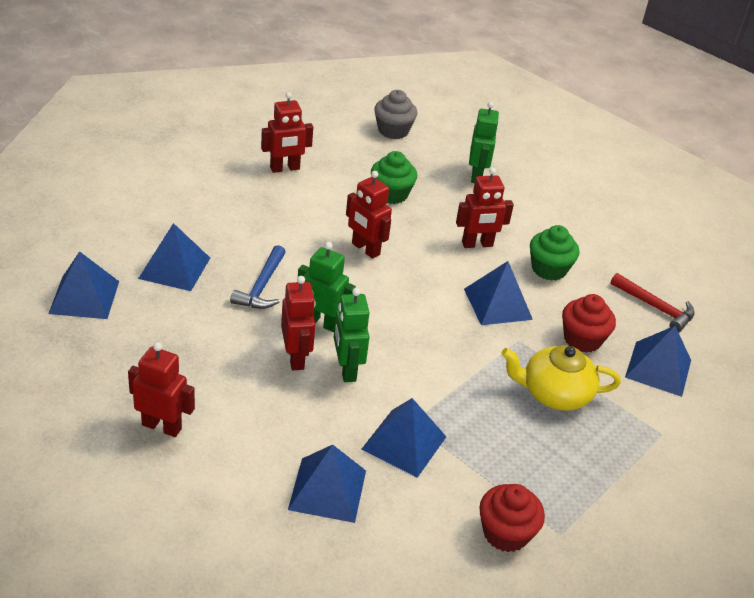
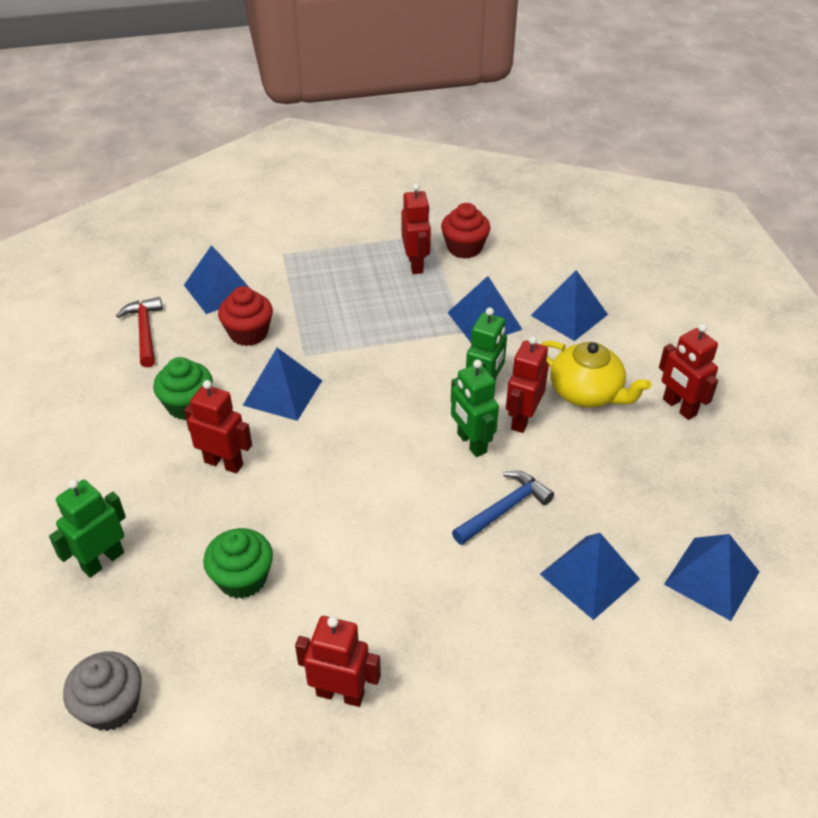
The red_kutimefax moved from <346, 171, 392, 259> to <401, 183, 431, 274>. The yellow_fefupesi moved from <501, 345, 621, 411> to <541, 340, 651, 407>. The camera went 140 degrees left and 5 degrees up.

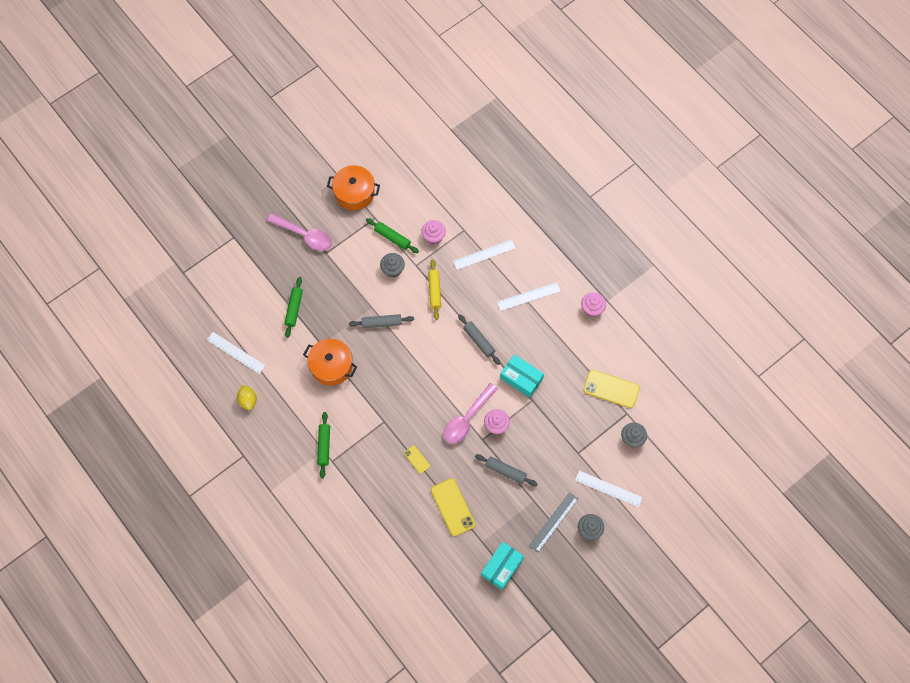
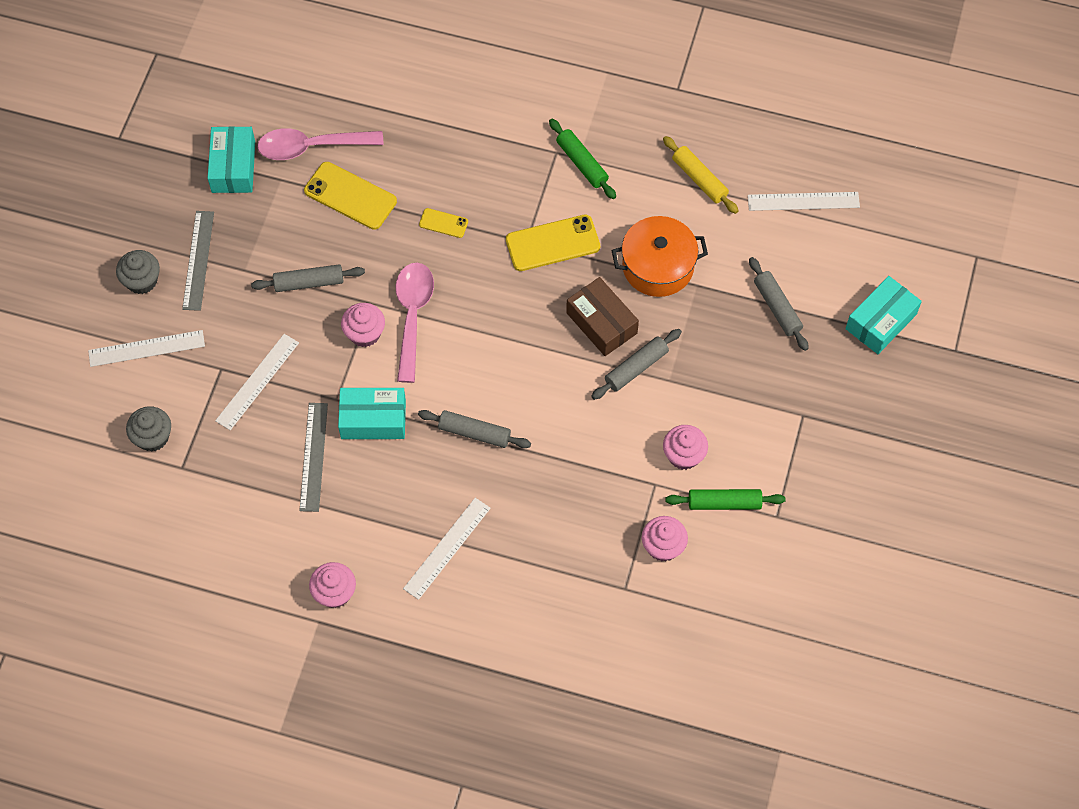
The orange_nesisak at <327, 165, 380, 210> disappeared. The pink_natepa moved from <267, 214, 332, 251> to <257, 128, 384, 160>. The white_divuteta moved from <453, 240, 515, 270> to <215, 334, 299, 430>. The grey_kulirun at <380, 253, 405, 277> became the pink_kulirun at <663, 425, 708, 470>. The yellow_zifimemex moved from <428, 259, 441, 320> to <663, 136, 739, 214>. The green_zifimemex at <284, 277, 303, 338> became the grey_zifimemex at <749, 257, 809, 351>. The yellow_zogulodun moved from <583, 370, 640, 408> to <506, 215, 600, 271>. The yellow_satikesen at <237, 385, 257, 411> disappeared. The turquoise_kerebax at <846, 276, 922, 354> appeared. The brown_kerebax at <566, 277, 639, 356> appeared. The grey_divuteta at <299, 403, 328, 512> appeared. The camera went 145 degrees right and 5 degrees down.

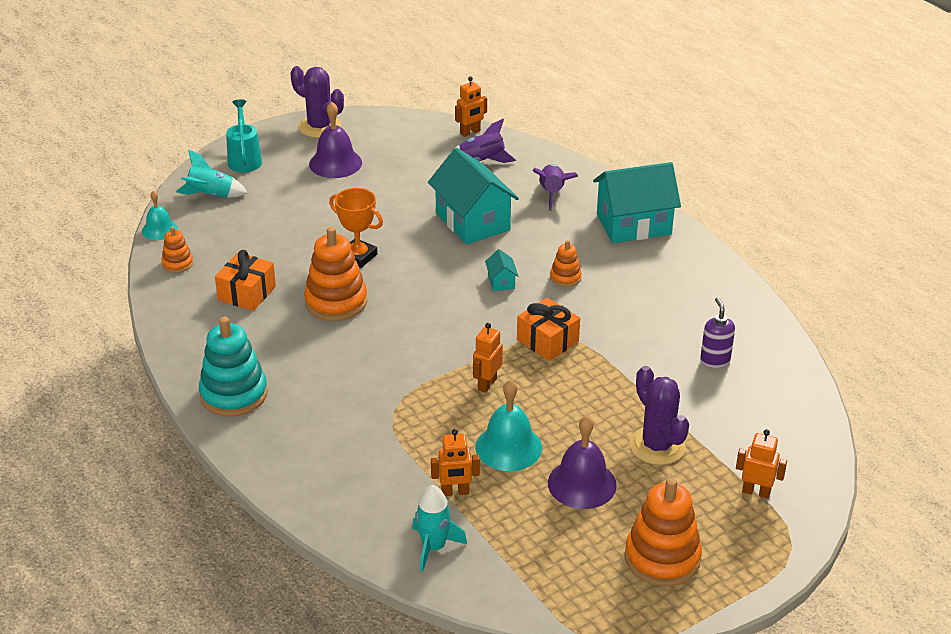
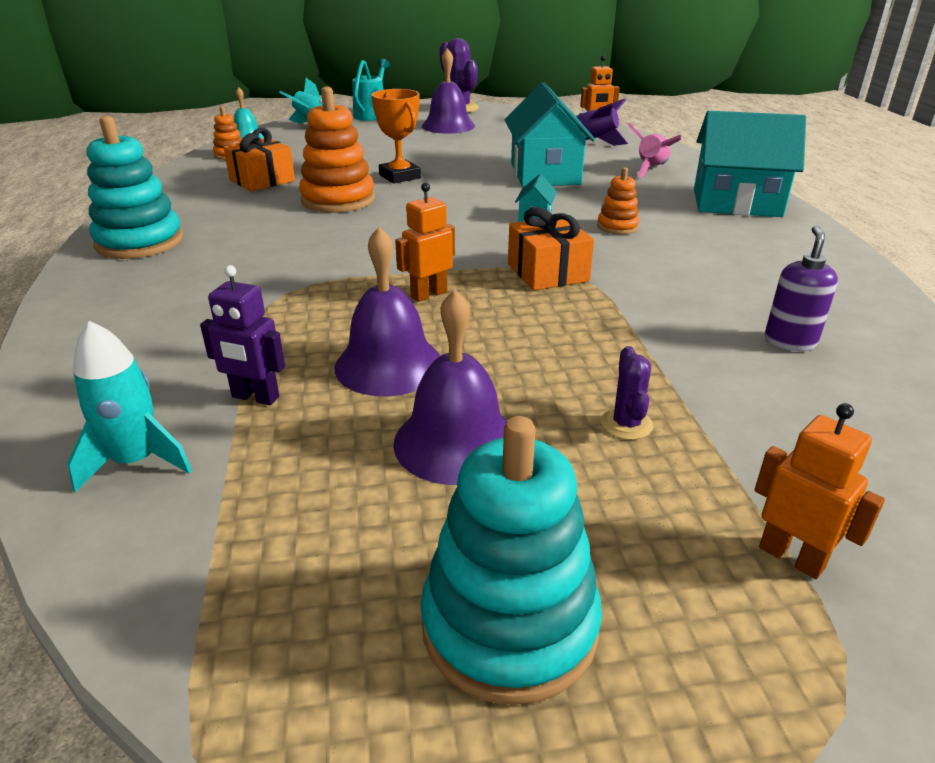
The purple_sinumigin at <533, 164, 578, 211> became the pink_sinumigin at <627, 122, 681, 177>. The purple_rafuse at <629, 366, 689, 465> changed to 0.50 times the size. The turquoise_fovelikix at <475, 380, 542, 471> became the purple_fovelikix at <334, 227, 440, 396>. The orange_kutimefax at <431, 429, 480, 496> became the purple_kutimefax at <200, 265, 285, 405>. The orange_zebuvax at <625, 478, 702, 586> became the turquoise_zebuvax at <421, 416, 602, 705>. The camera went 25 degrees right and 5 degrees down.

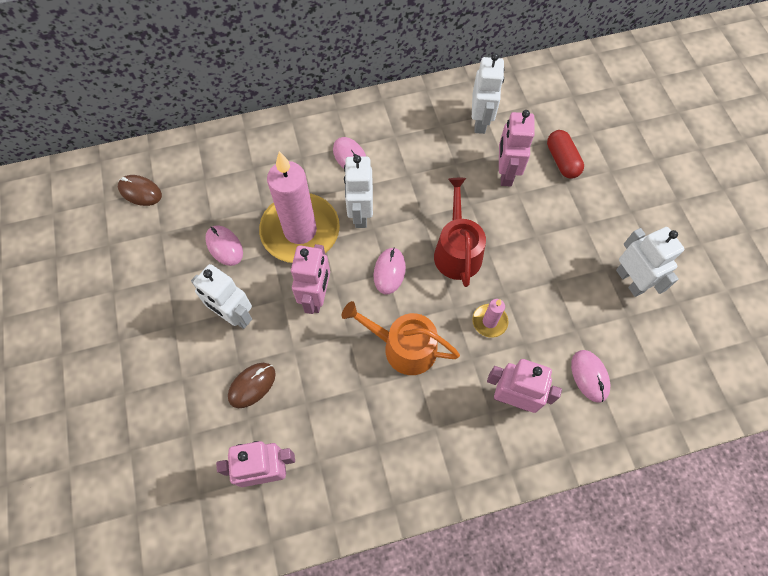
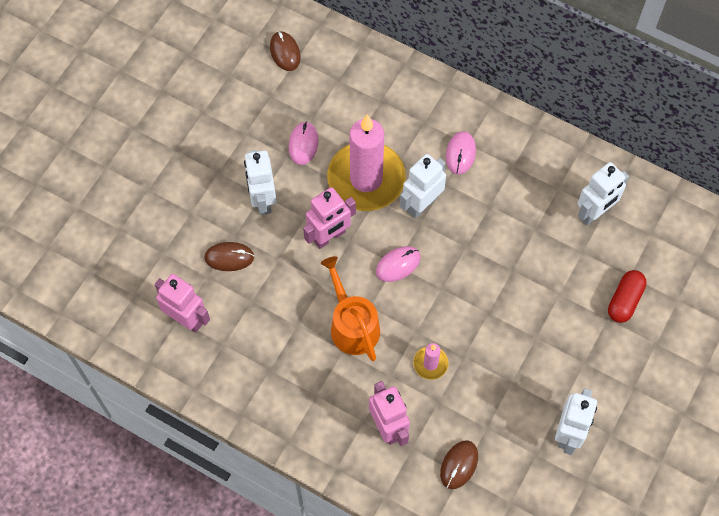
The pink_kutimefax at <499, 110, 535, 187> disappeared. The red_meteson at <434, 178, 486, 287> disappeared. The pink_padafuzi at <571, 350, 610, 403> became the brown_padafuzi at <440, 440, 478, 489>. The camera went 45 degrees right and 0 degrees up.

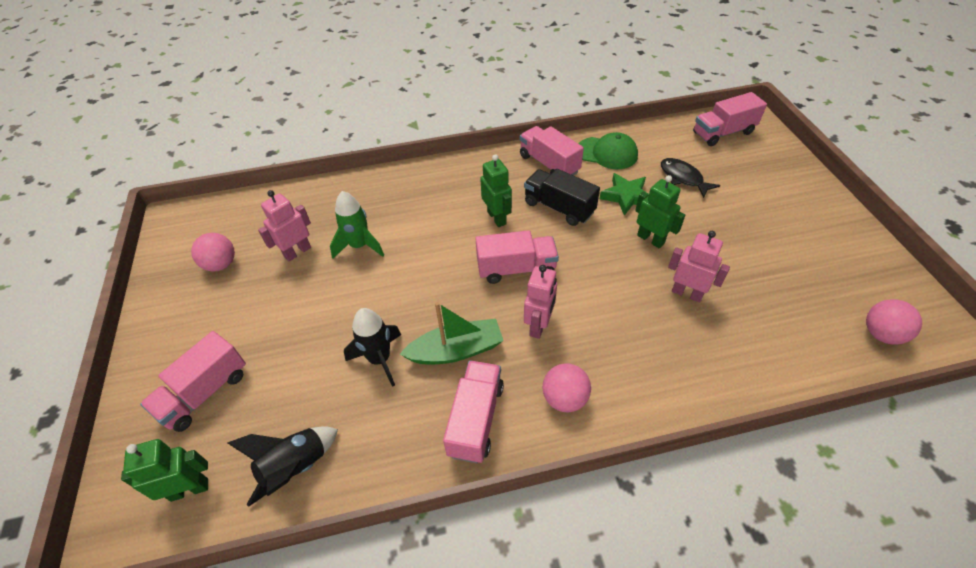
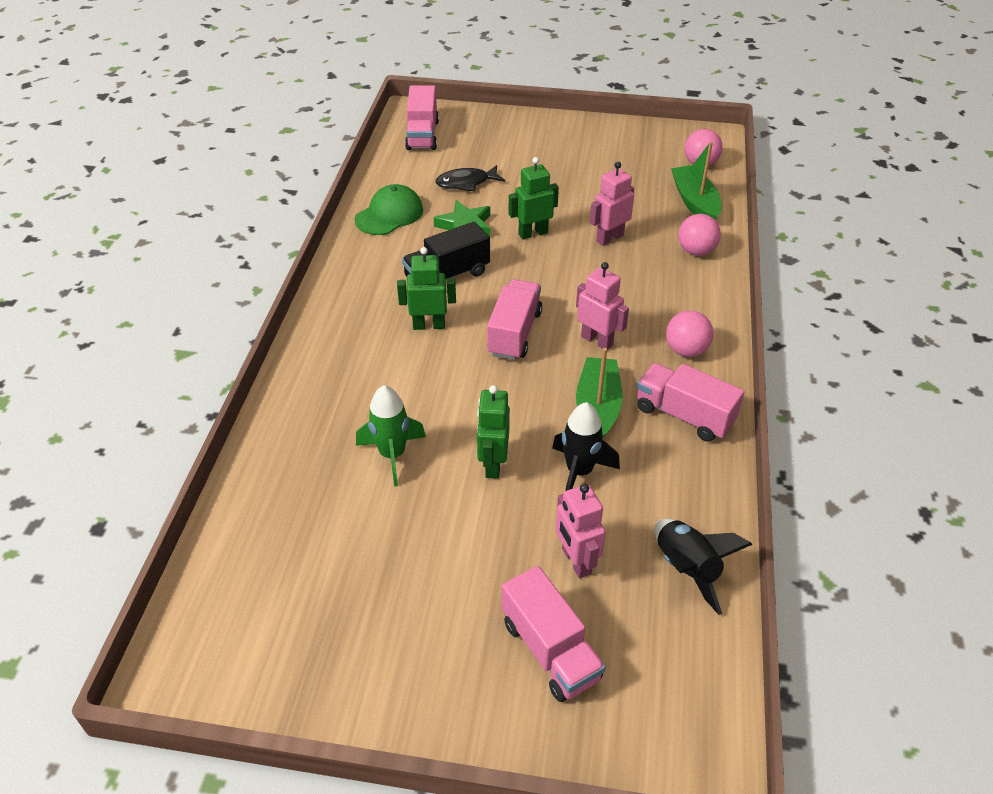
The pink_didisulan at <520, 126, 584, 175> disappeared. The pink_kutimefax moved from <258, 190, 311, 262> to <556, 483, 606, 578>. The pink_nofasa moved from <191, 233, 235, 272> to <678, 214, 721, 256>. The green_kutimefax moved from <121, 439, 208, 502> to <477, 385, 510, 479>. The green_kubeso at <671, 141, 722, 220> appeared. The camera went 70 degrees left and 5 degrees down.

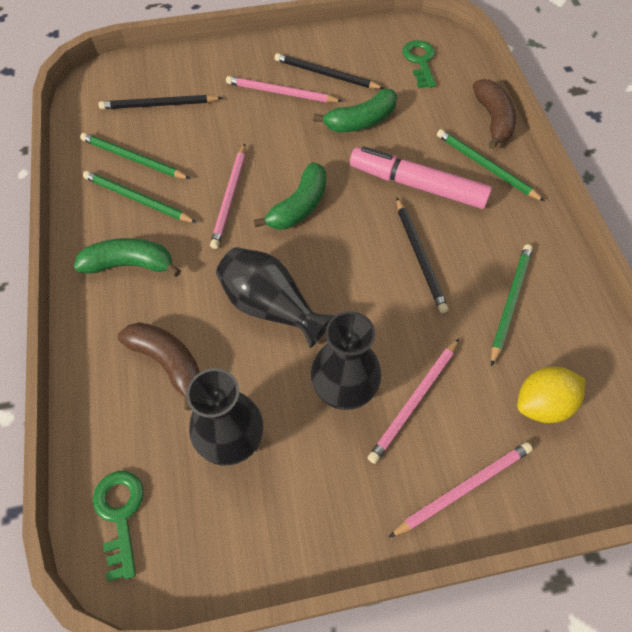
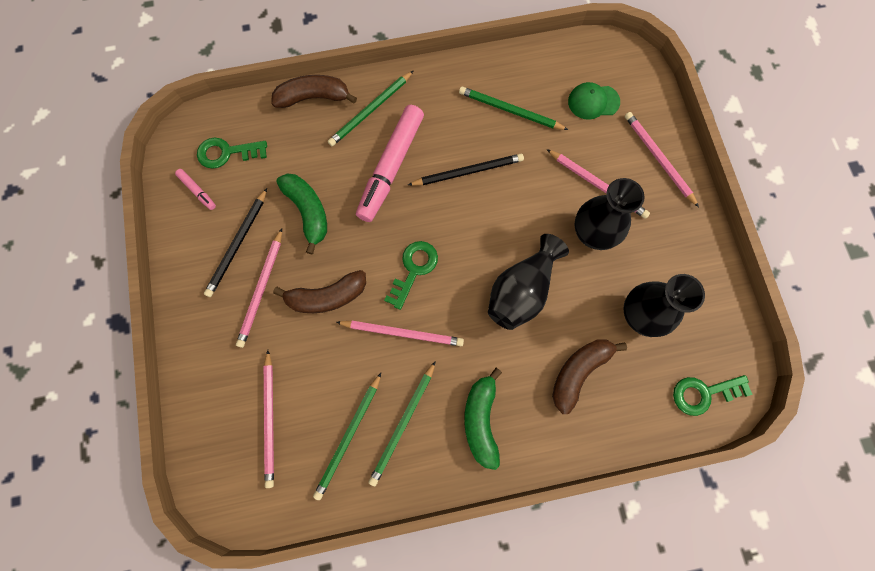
The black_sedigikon at <99, 95, 222, 109> became the pink_sedigikon at <264, 350, 274, 488>. The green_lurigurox at <254, 162, 326, 229> was replaced by the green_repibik at <384, 241, 438, 310>. The yellow_satikesen at <517, 367, 585, 423> was replaced by the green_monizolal at <568, 82, 620, 120>. The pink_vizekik at <175, 169, 216, 210> appeared. The brown_lurigurox at <273, 270, 366, 313> appeared. The camera went 90 degrees left and 15 degrees up.

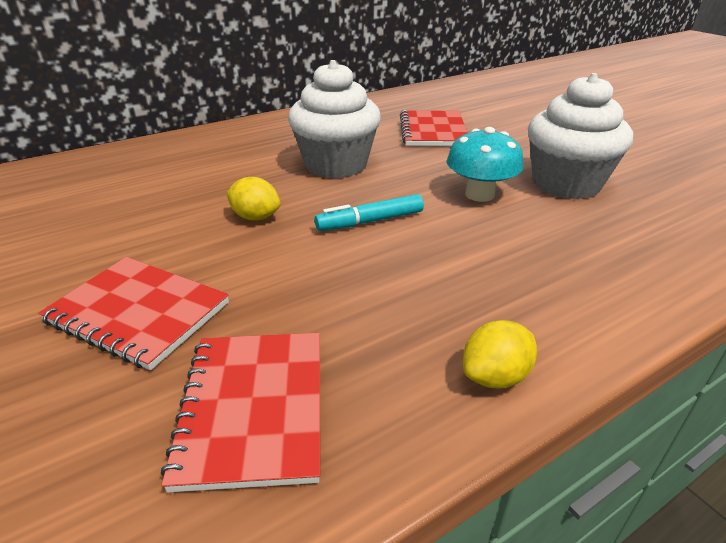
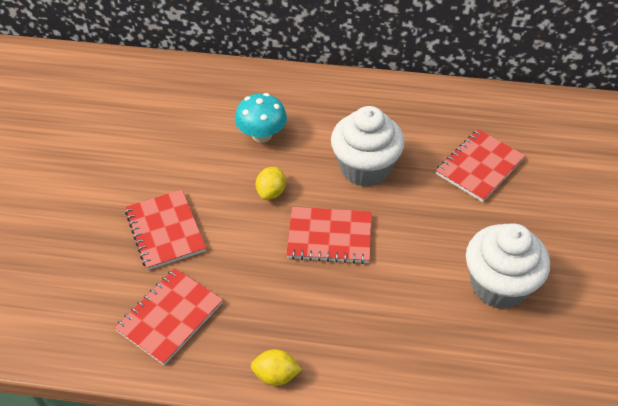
The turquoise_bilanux moved from <447, 127, 523, 202> to <235, 93, 287, 143>. The yellow_satikesen at <226, 177, 281, 221> turned 45 degrees clockwise. The turquoise_vizekik at <315, 194, 424, 231> was replaced by the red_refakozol at <286, 207, 371, 264>. The camera went 40 degrees right and 15 degrees up.

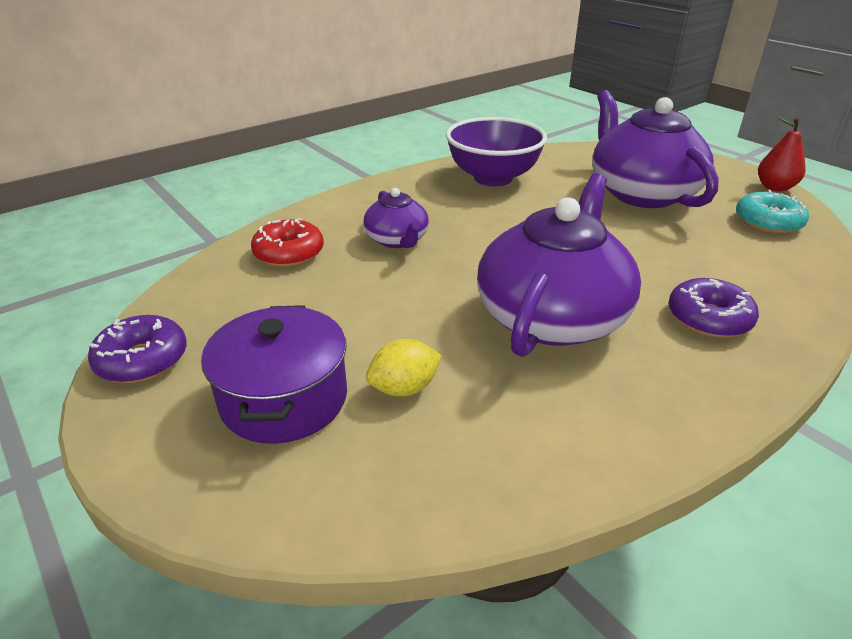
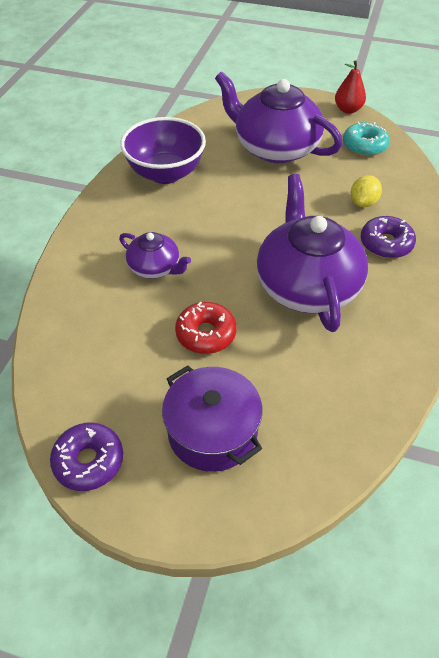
The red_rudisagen moved from <251, 218, 324, 267> to <175, 301, 237, 354>. The yellow_satikesen moved from <366, 339, 442, 397> to <351, 175, 382, 207>. The camera went 35 degrees left and 15 degrees up.

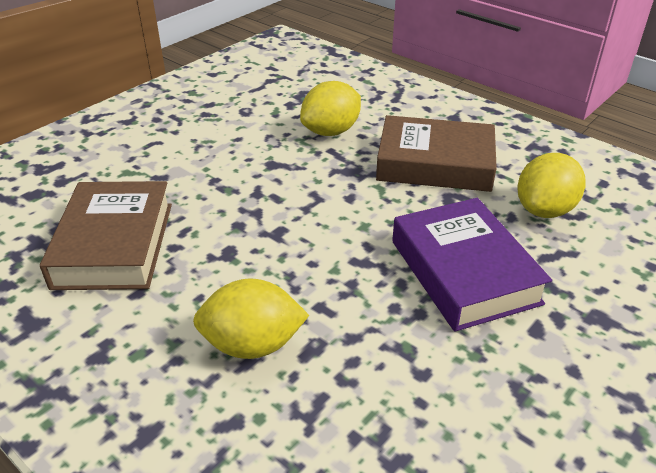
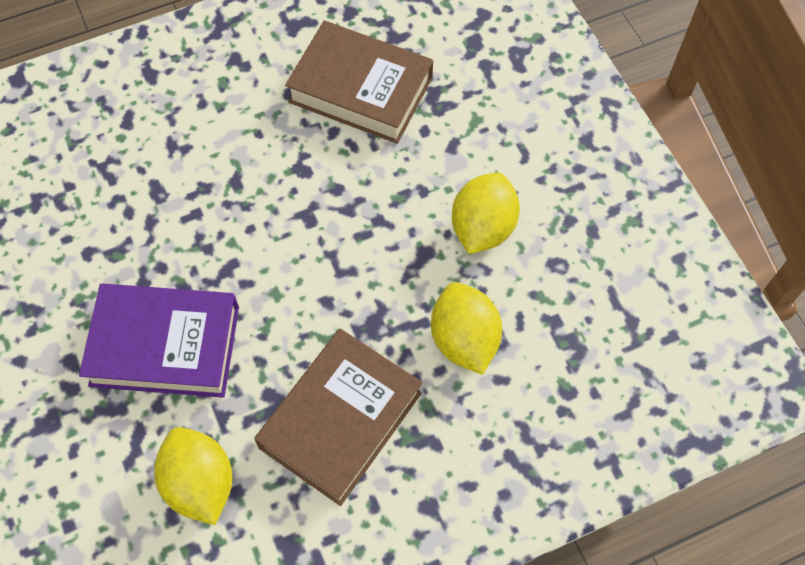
The yellow_satikesen moved from <193, 278, 309, 359> to <452, 173, 520, 254>. The camera went 115 degrees right and 25 degrees up.

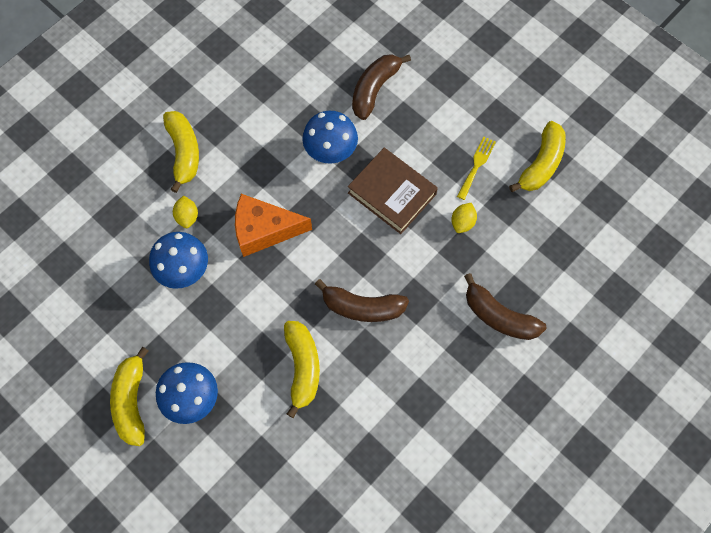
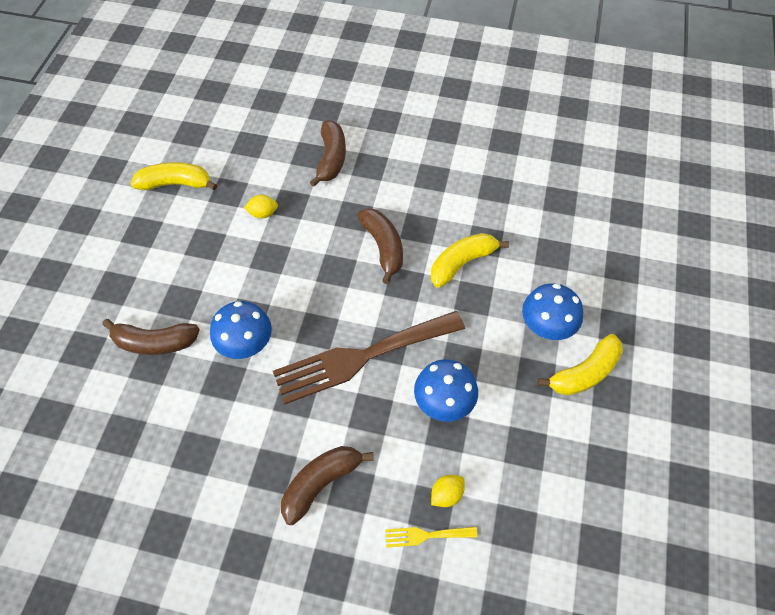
The yellow_lurigurox at <163, 111, 199, 193> became the brown_lurigurox at <281, 446, 374, 525>. The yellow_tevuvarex moved from <457, 136, 496, 200> to <385, 527, 477, 547>. The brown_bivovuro at <348, 148, 438, 234> disappeared. The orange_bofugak at <235, 194, 312, 257> was replaced by the brown_tevuvarex at <273, 311, 465, 404>. The yellow_satikesen moved from <173, 196, 198, 228> to <431, 475, 465, 507>. The camera went 120 degrees left and 10 degrees down.

